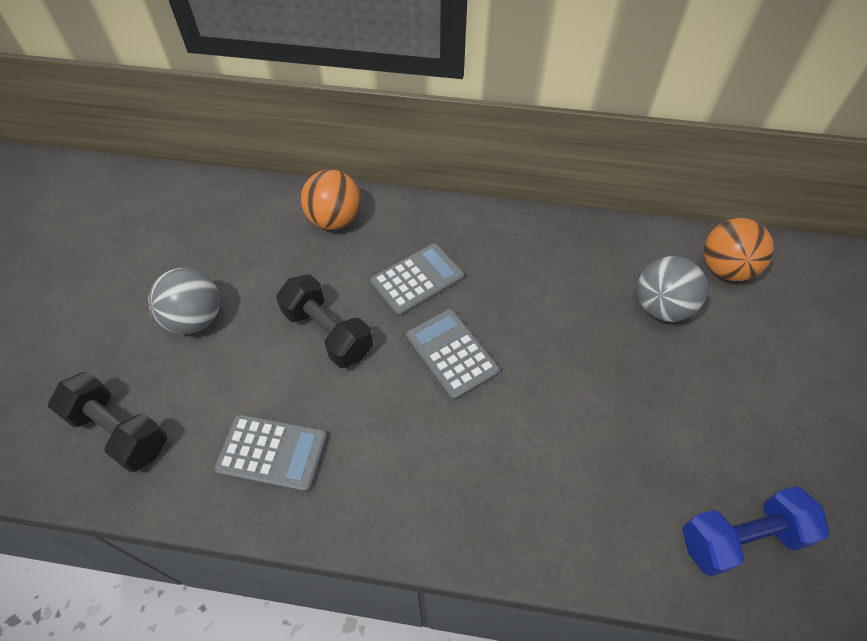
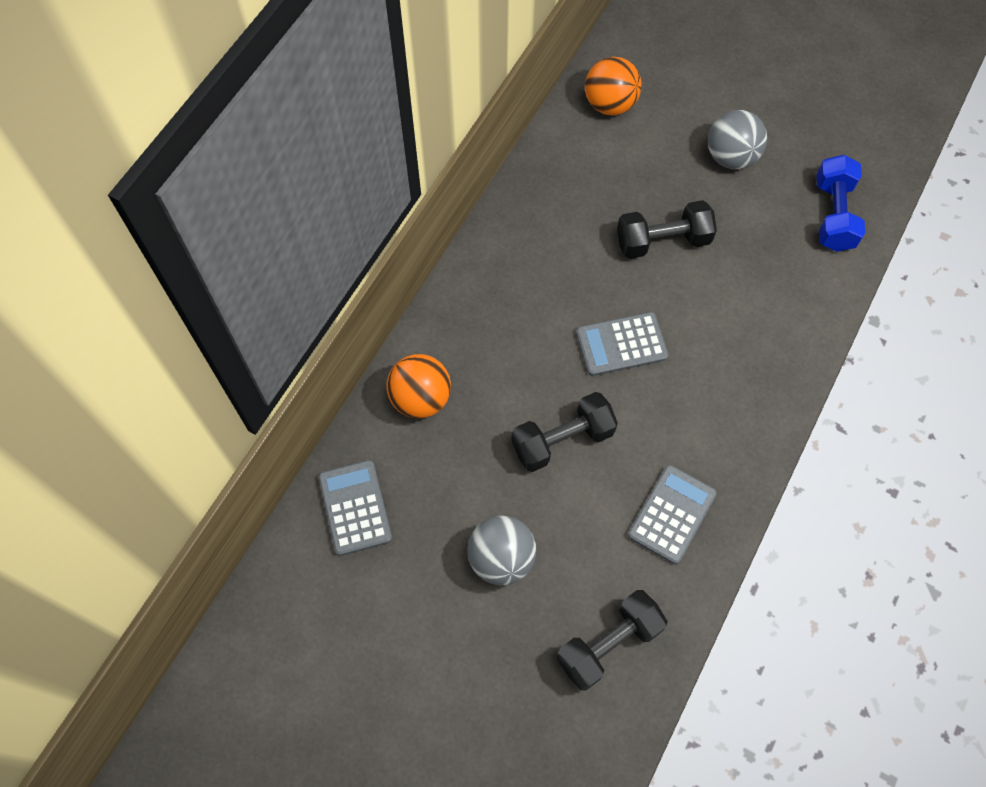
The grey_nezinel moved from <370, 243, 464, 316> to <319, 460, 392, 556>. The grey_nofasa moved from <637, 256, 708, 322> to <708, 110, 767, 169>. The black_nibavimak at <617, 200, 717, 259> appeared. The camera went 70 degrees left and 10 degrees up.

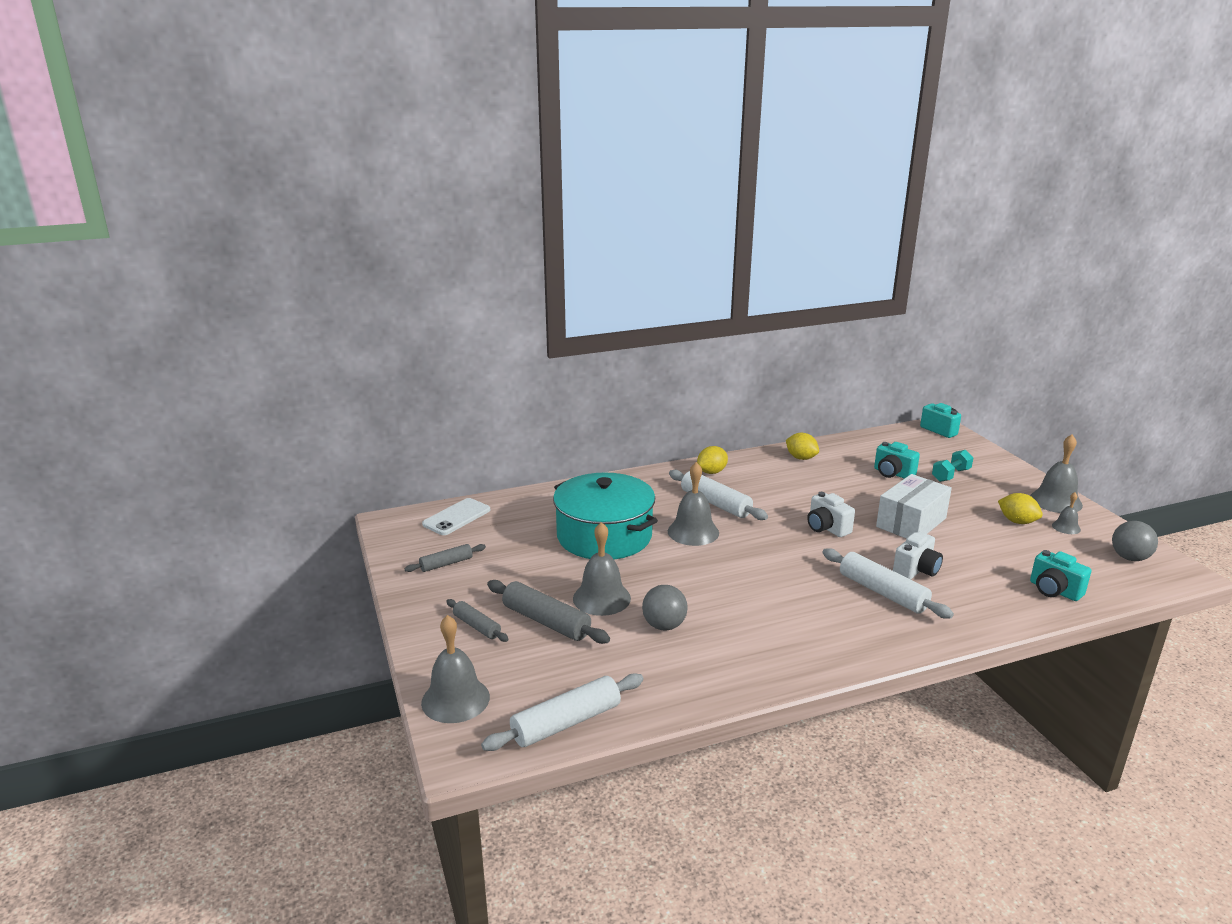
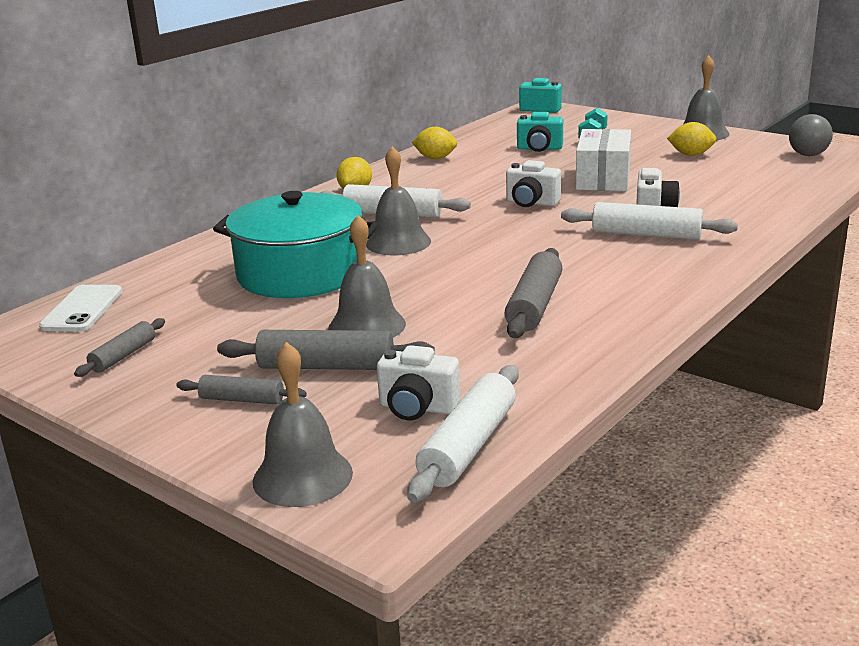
The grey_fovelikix at <1052, 492, 1081, 534> disappeared. The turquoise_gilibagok at <1030, 550, 1091, 601> disappeared. The grey_nofasa at <642, 585, 688, 630> disappeared. The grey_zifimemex at <505, 248, 562, 338> appeared. The white_gilibagok at <377, 345, 460, 420> appeared. The camera went 30 degrees left and 0 degrees up.

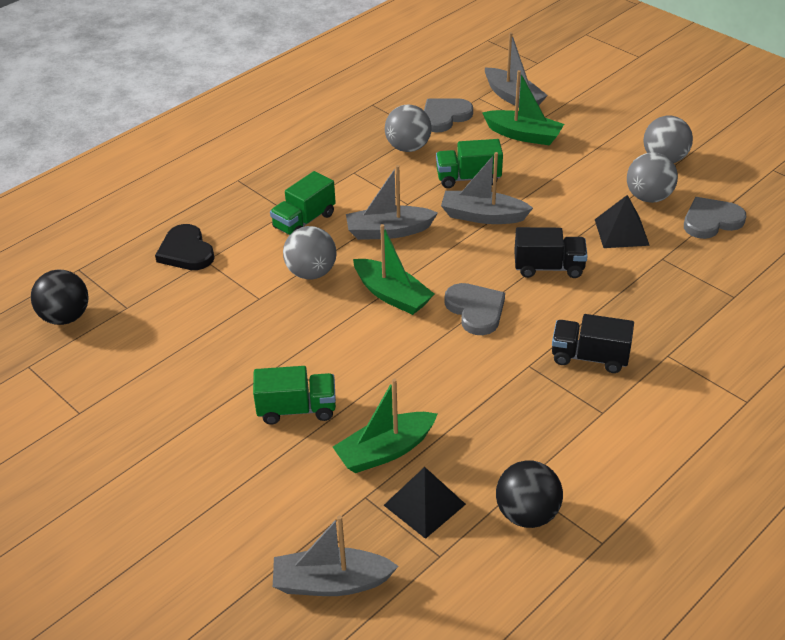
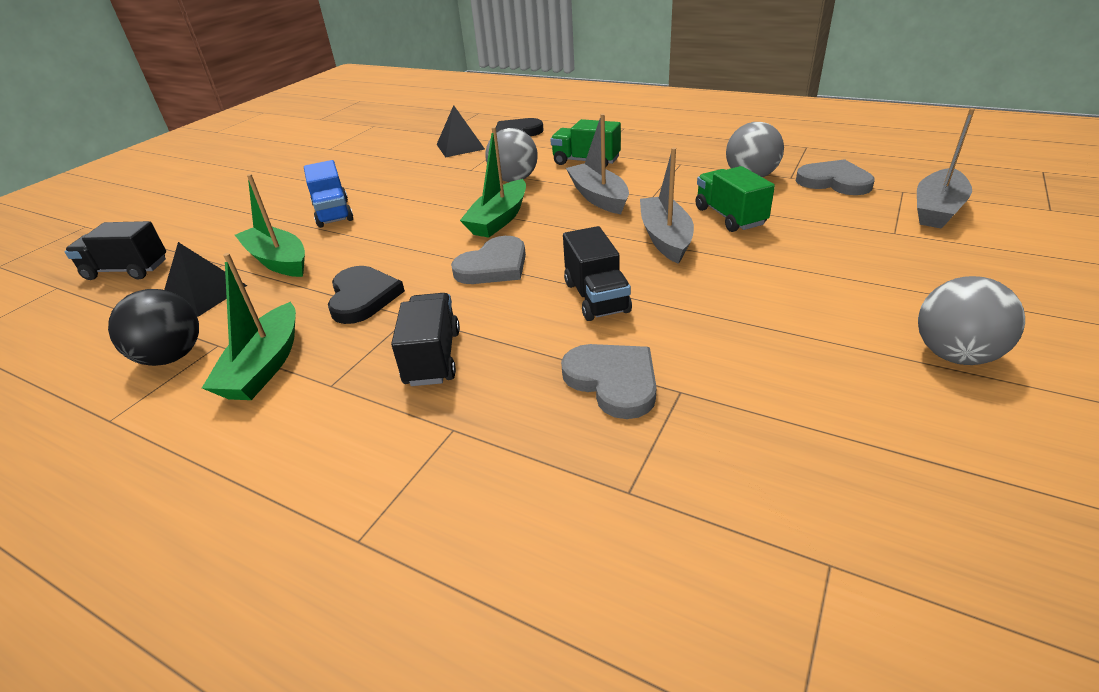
The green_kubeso moved from <482, 70, 564, 145> to <202, 253, 296, 400>. The grey_nofasa at <627, 152, 678, 203> disappeared. The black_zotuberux moved from <595, 195, 650, 248> to <437, 105, 485, 158>. The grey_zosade moved from <684, 197, 746, 239> to <561, 344, 657, 419>. The black_nofasa at <31, 270, 89, 325> disappeared. The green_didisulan at <253, 366, 336, 425> became the blue_didisulan at <304, 160, 353, 228>. The grey_kubeso at <273, 515, 398, 596> was replaced by the black_didisulan at <65, 221, 166, 280>. The black_zosade at <328, 266, 405, 324> appeared. The camera went 75 degrees right and 5 degrees down.

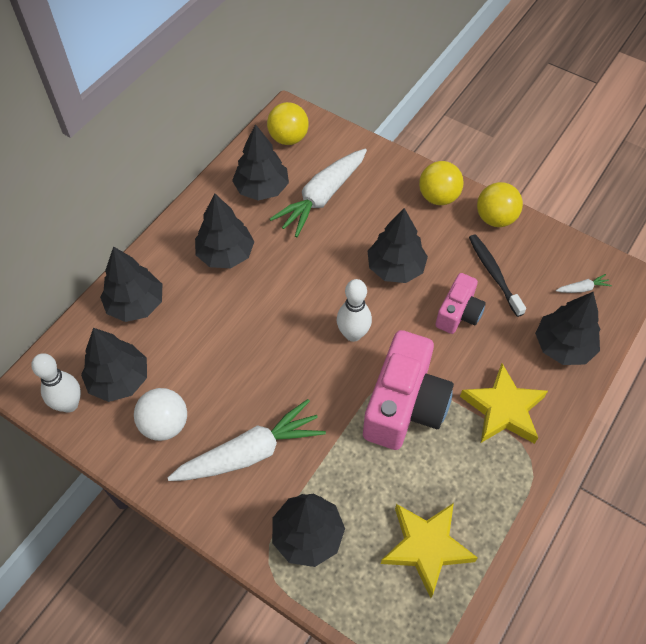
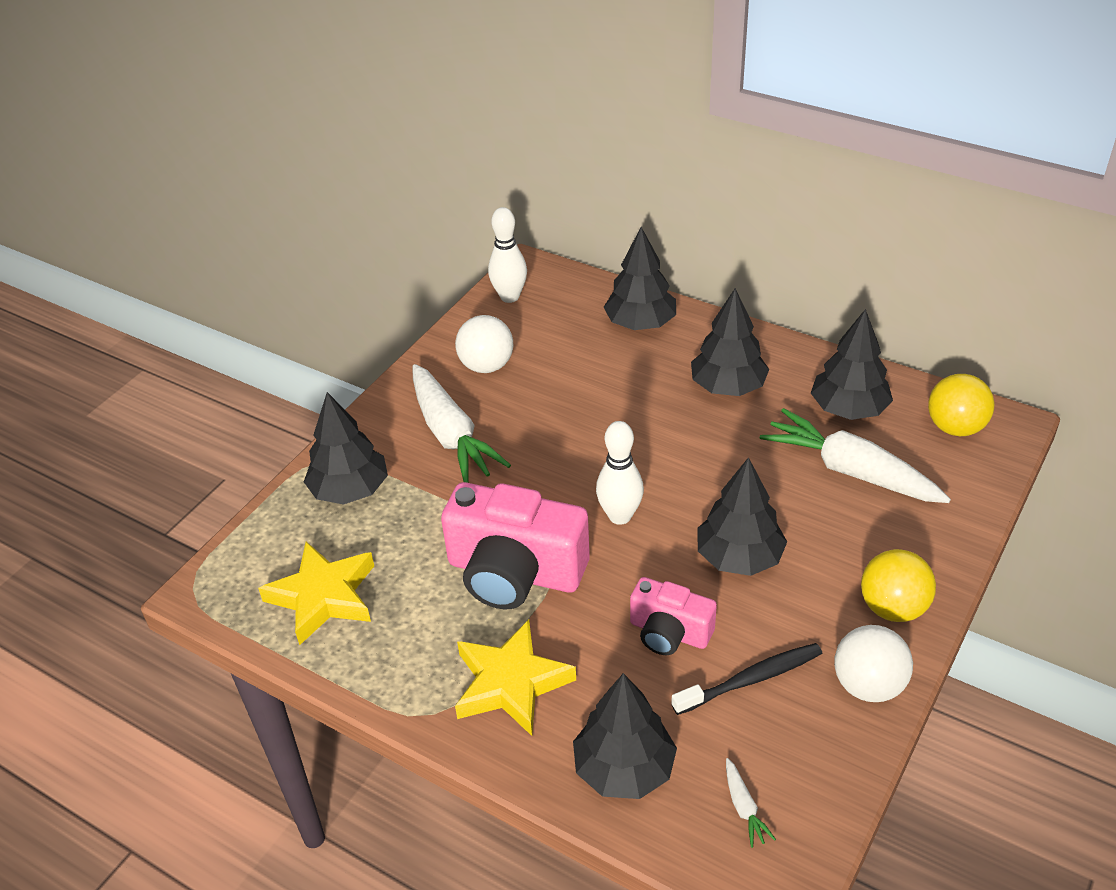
The yellow_nofasa at <477, 182, 523, 227> became the white_nofasa at <834, 625, 913, 702>. The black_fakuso at <81, 328, 147, 402> disappeared. The camera went 90 degrees right and 15 degrees down.

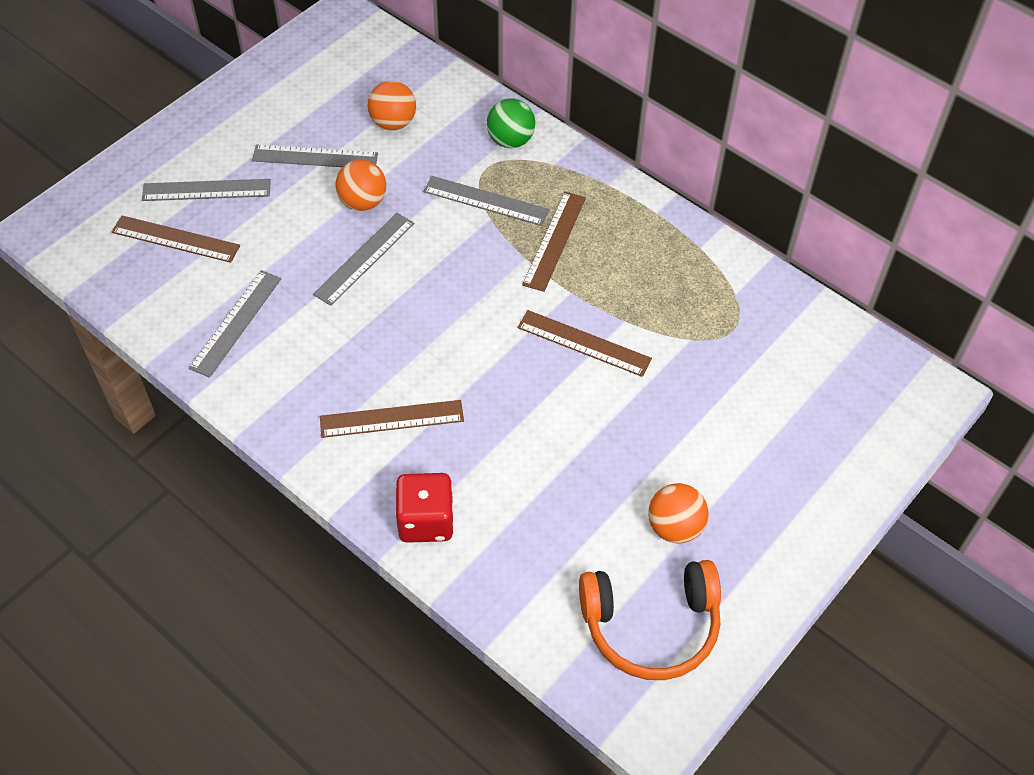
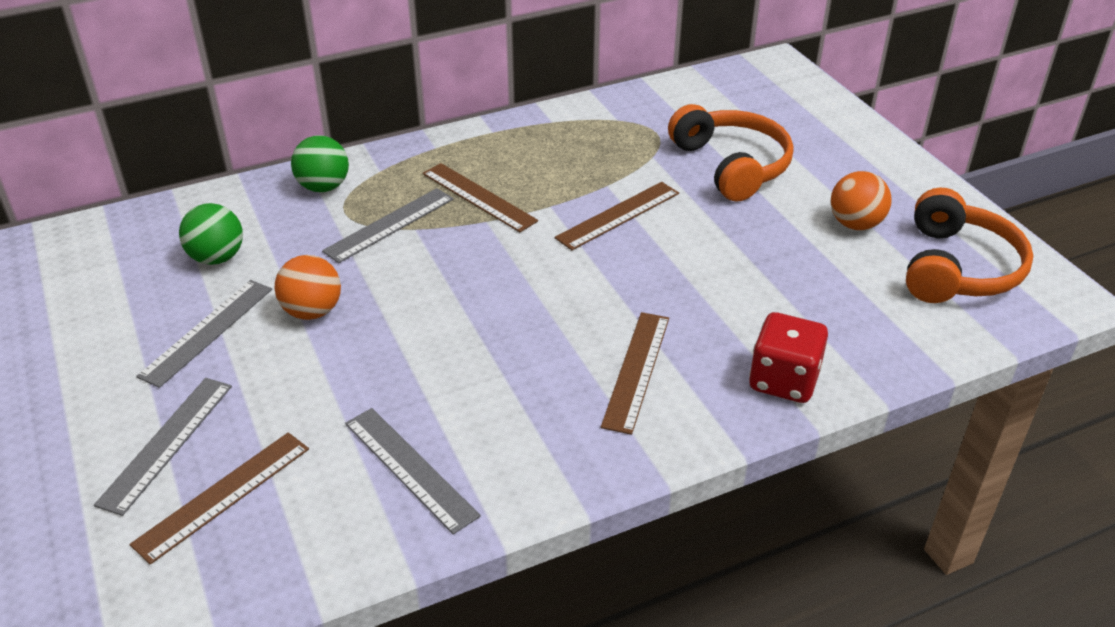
The orange_nofasa at <368, 81, 416, 130> became the green_nofasa at <179, 203, 243, 265>. The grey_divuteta at <313, 213, 414, 306> disappeared. The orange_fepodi at <668, 104, 794, 202> appeared. The camera went 65 degrees left and 15 degrees down.

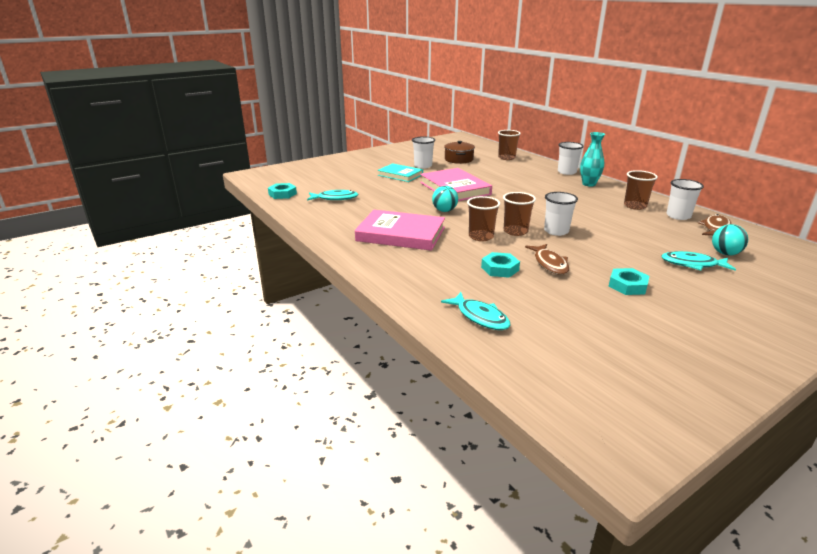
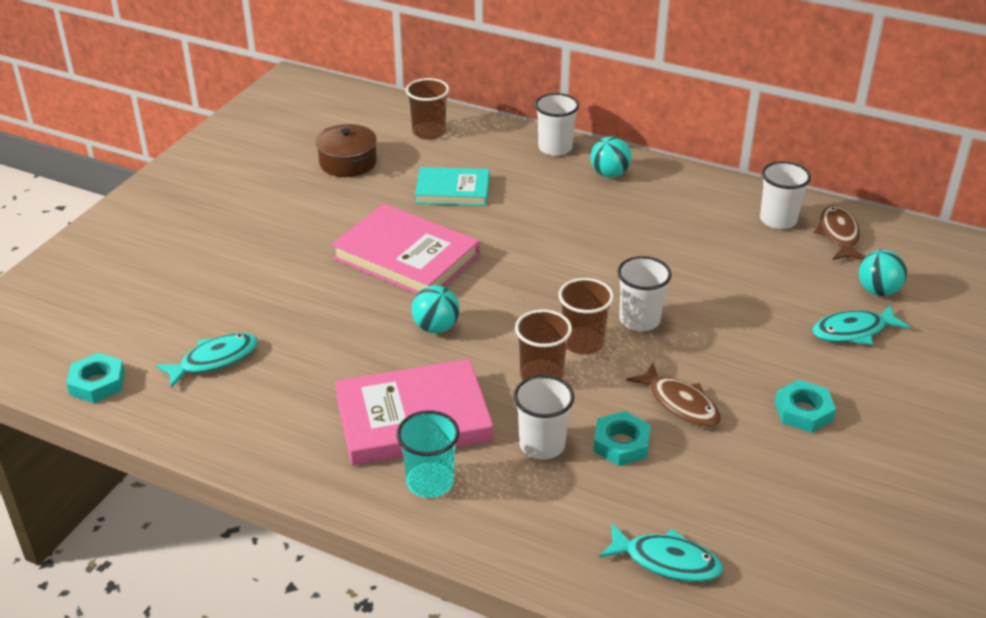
The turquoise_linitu at <580, 132, 605, 187> was replaced by the turquoise_nofasa at <591, 137, 632, 177>. The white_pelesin moved from <412, 137, 435, 168> to <514, 375, 575, 460>. The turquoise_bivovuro moved from <377, 163, 423, 182> to <415, 167, 489, 206>. The brown_pelesin at <624, 170, 658, 210> disappeared. The turquoise_pelesin at <396, 410, 459, 498> appeared. The camera went 30 degrees left and 10 degrees up.

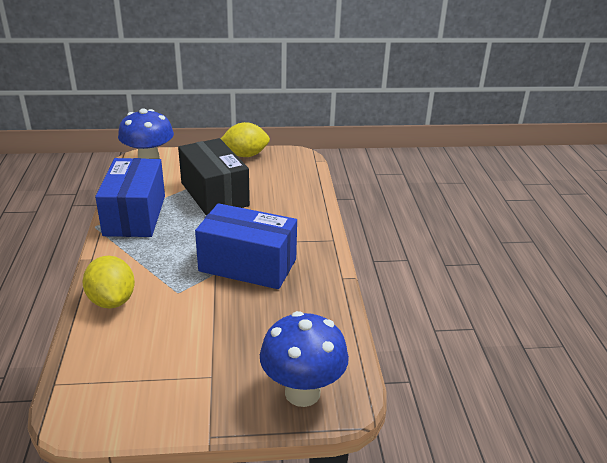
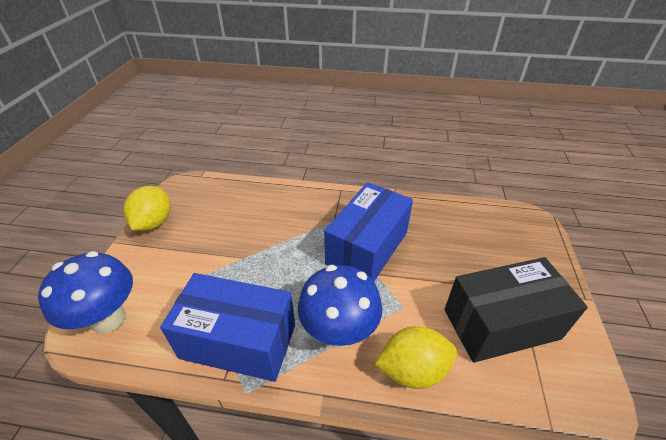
The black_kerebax moved from <178, 138, 250, 216> to <444, 257, 588, 363>. The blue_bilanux moved from <260, 311, 349, 407> to <298, 265, 382, 348>. The camera went 75 degrees left and 10 degrees up.

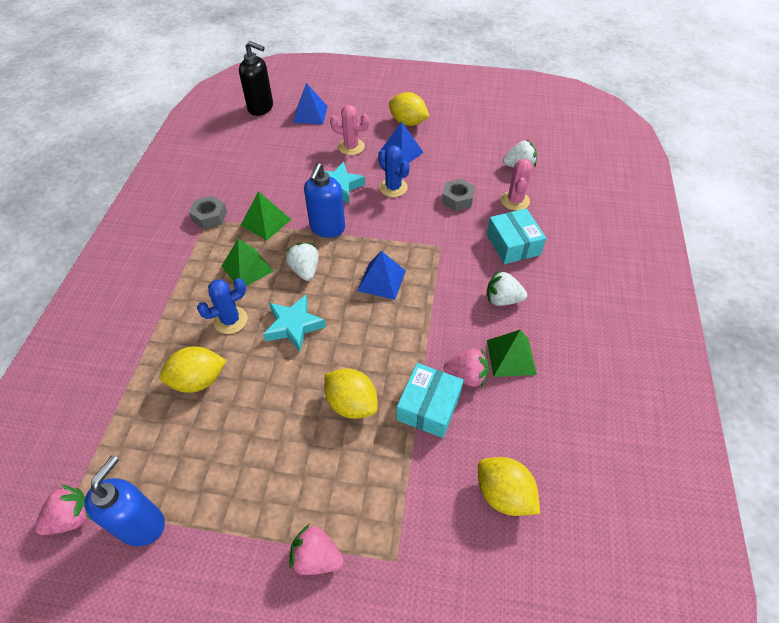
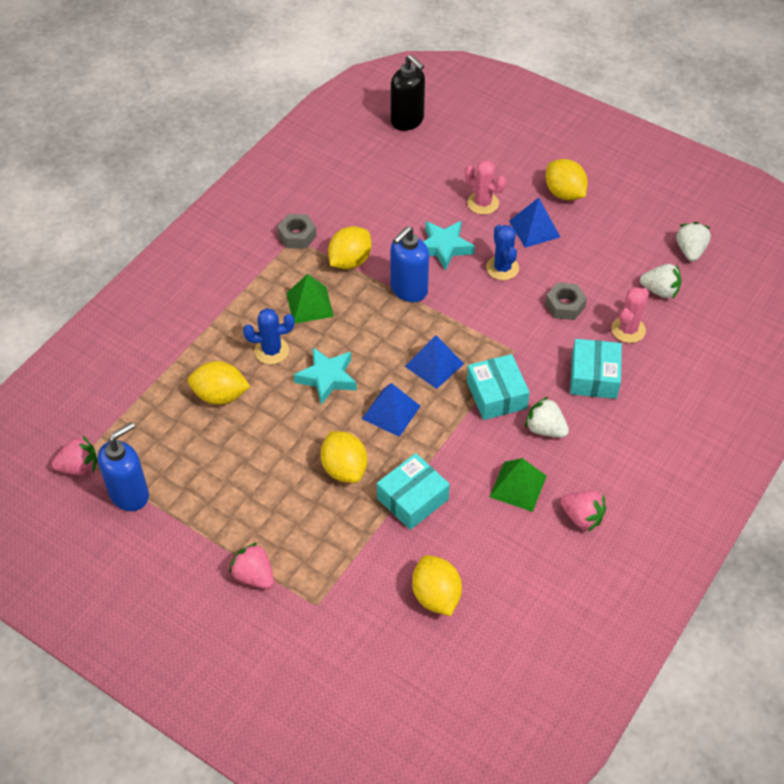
The blue_zotuberux moved from <293, 83, 328, 124> to <362, 383, 421, 437>. The green_zotuberux at <241, 191, 291, 241> was replaced by the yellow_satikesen at <328, 226, 372, 269>. The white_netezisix moved from <285, 243, 319, 281> to <676, 222, 711, 262>. The pink_netezisix moved from <444, 349, 489, 388> to <561, 491, 606, 532>. The turquoise_kerebax at <467, 354, 530, 420> appeared. The camera went 25 degrees right and 0 degrees up.

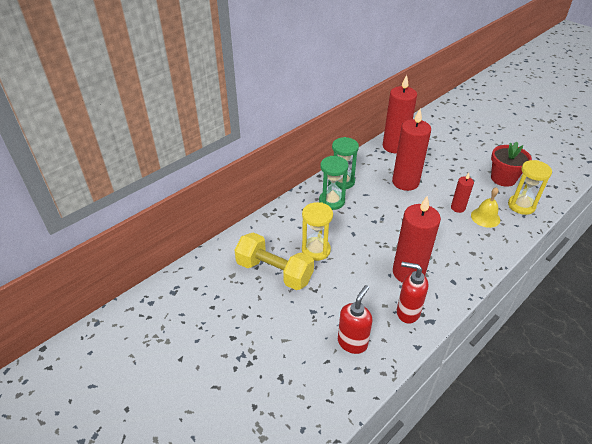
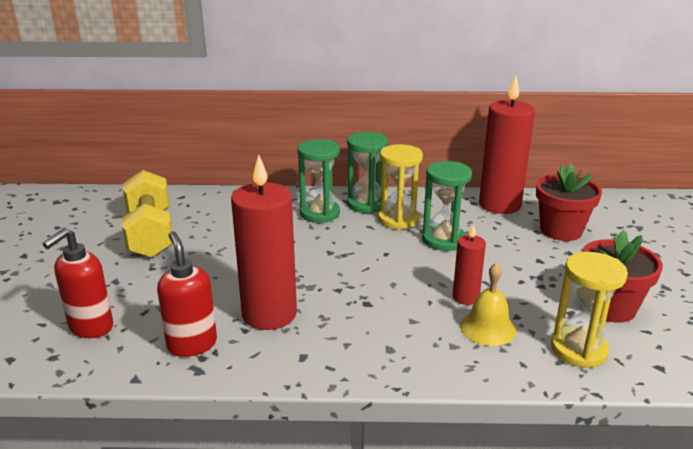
The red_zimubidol at <392, 109, 431, 191> was replaced by the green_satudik at <422, 161, 472, 251>. The yellow_satudik moved from <302, 202, 333, 261> to <378, 144, 423, 230>. The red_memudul at <338, 285, 372, 354> turned 135 degrees clockwise. The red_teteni at <536, 164, 602, 241> appeared. The camera went 45 degrees right and 15 degrees down.

